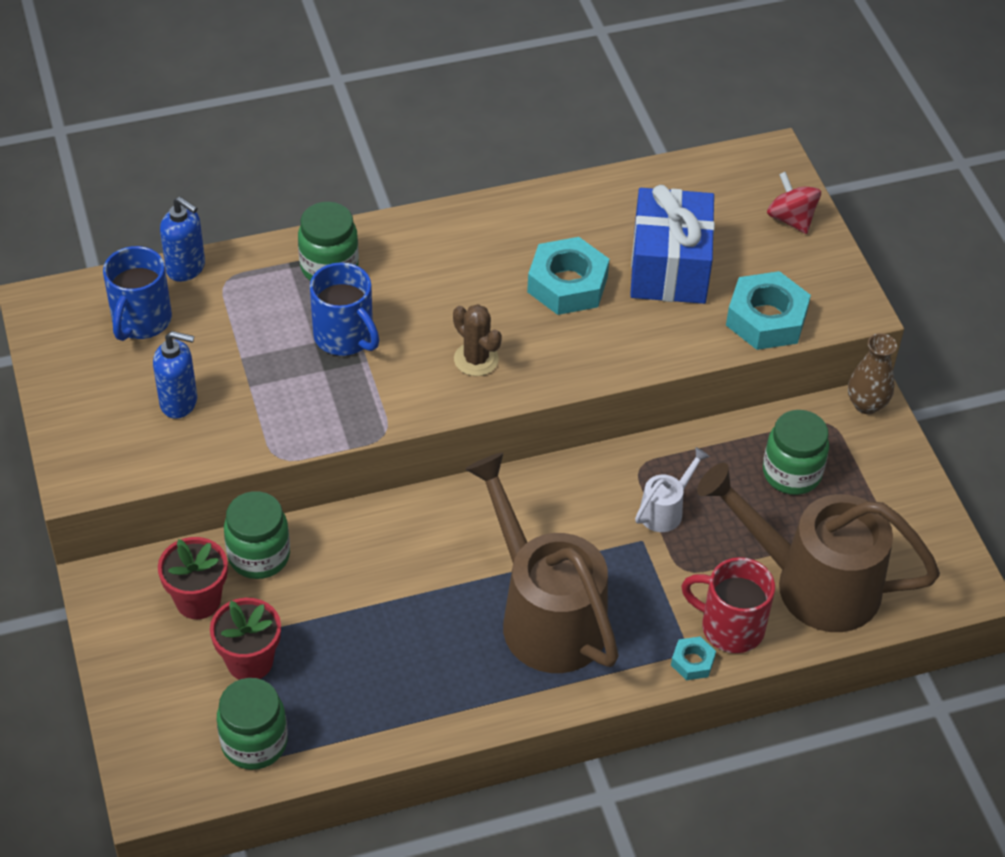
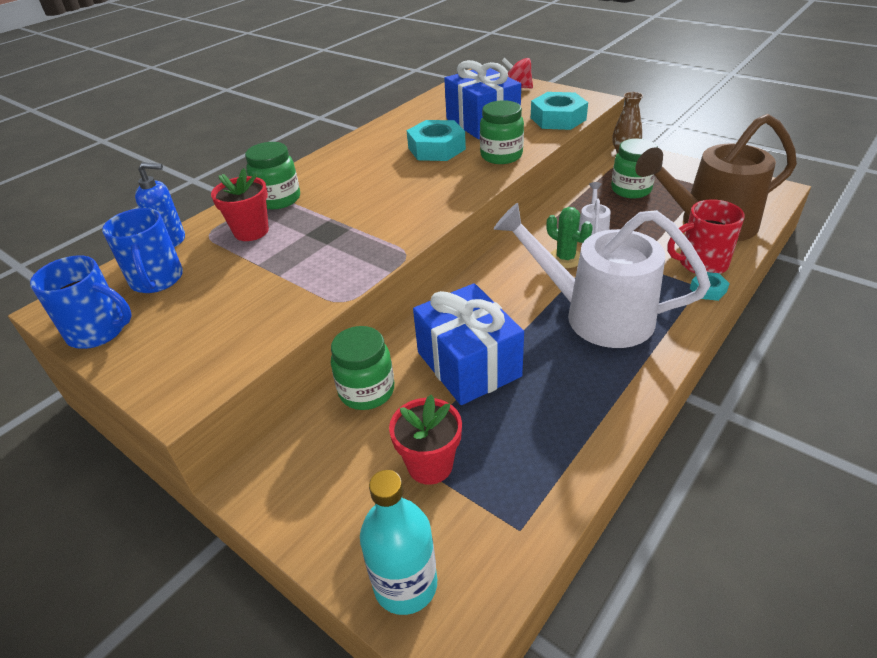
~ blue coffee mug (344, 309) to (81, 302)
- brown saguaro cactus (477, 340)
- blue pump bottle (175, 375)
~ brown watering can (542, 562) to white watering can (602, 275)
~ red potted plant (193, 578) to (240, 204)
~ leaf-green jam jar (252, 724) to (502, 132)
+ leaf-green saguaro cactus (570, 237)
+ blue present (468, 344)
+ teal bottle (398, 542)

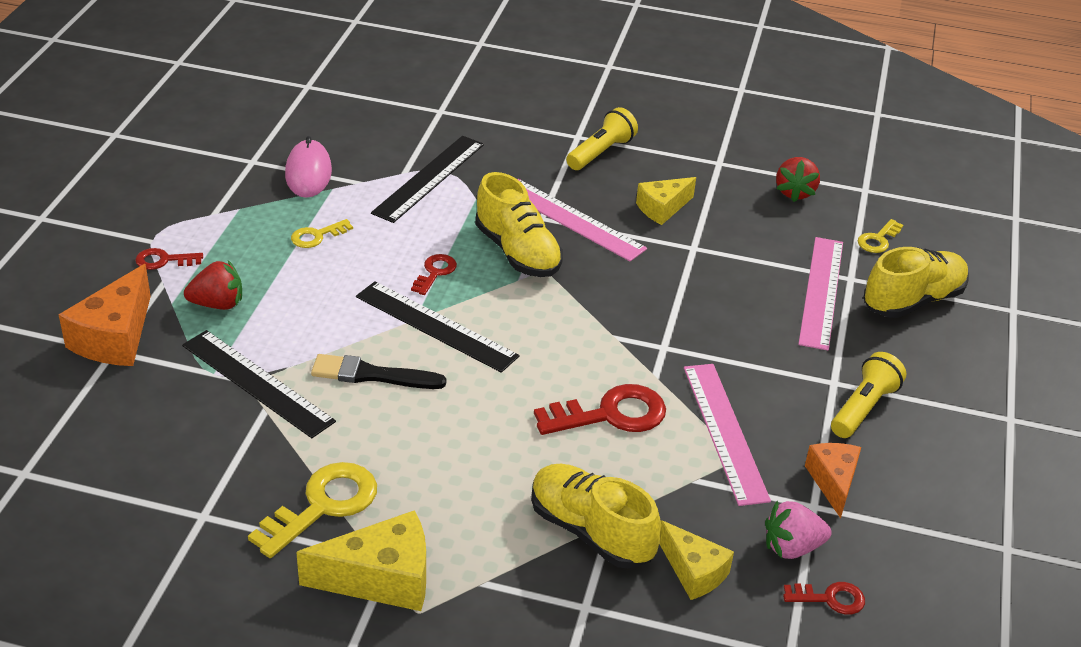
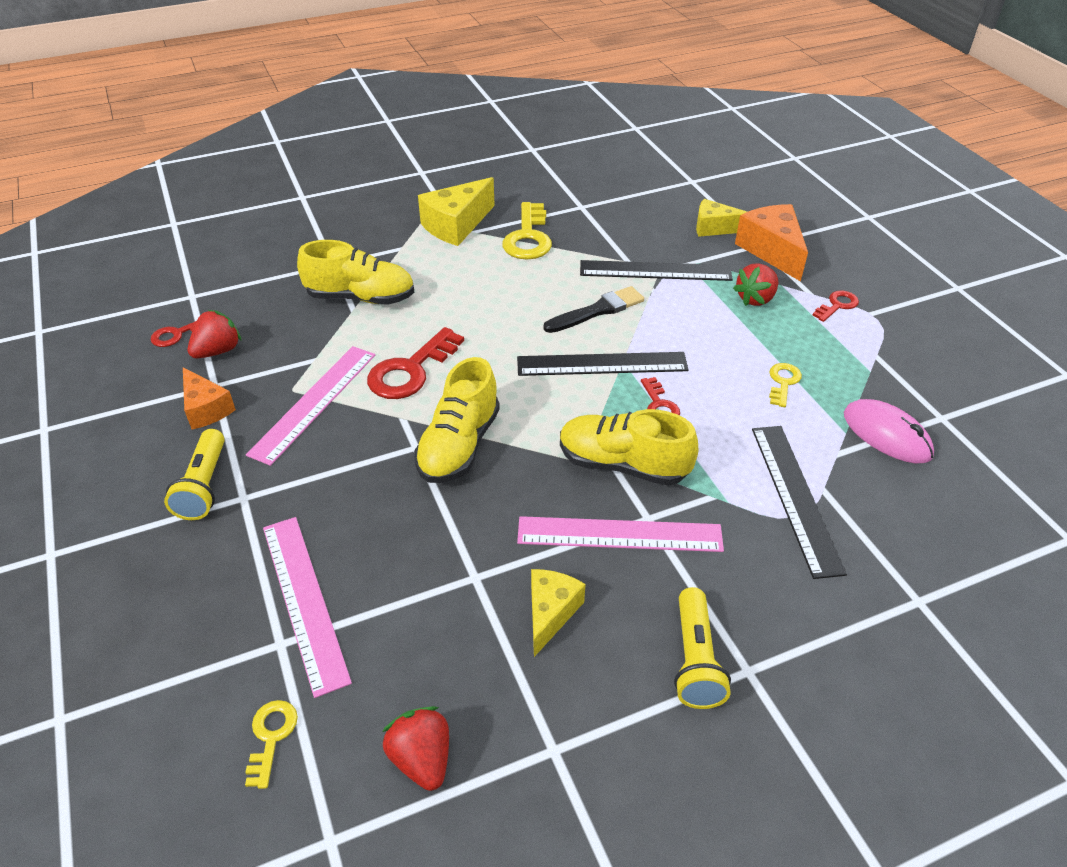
~ golden lace-up shoe (916, 282) to (457, 420)
~ rosy ruler (727, 435) = (310, 406) 75 degrees clockwise
~ rosy berry (798, 530) to red berry (214, 334)
~ golden cheese wedge (696, 560) to (721, 218)

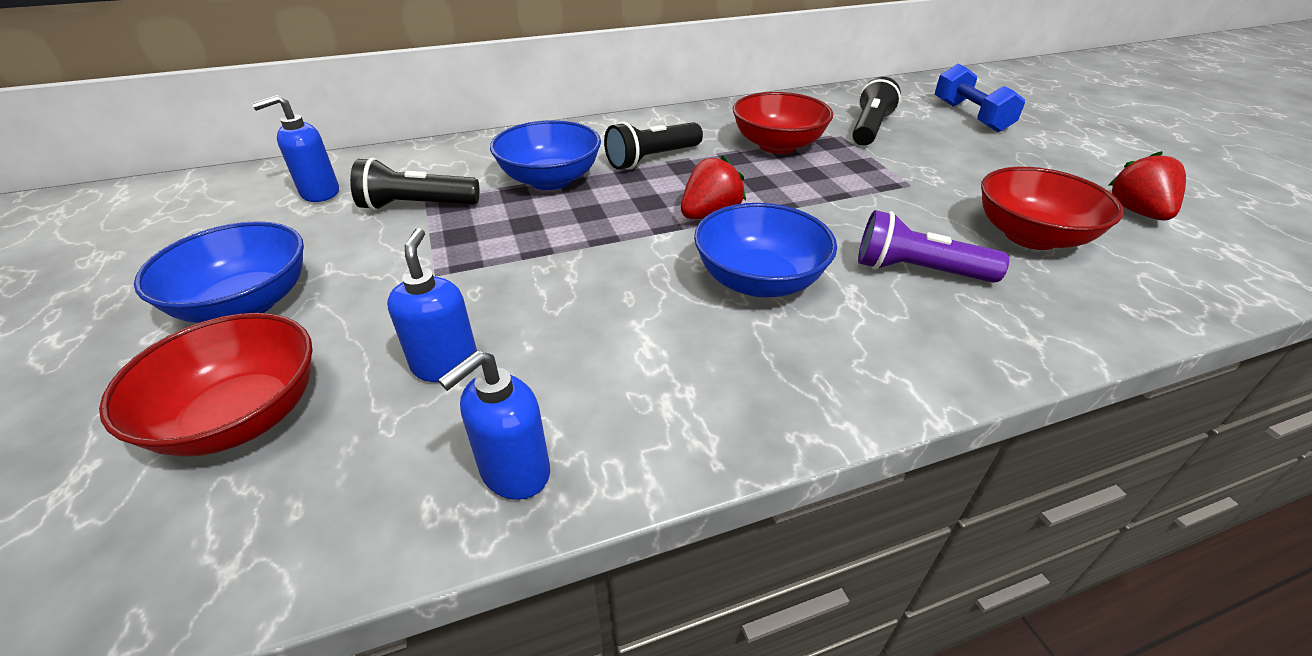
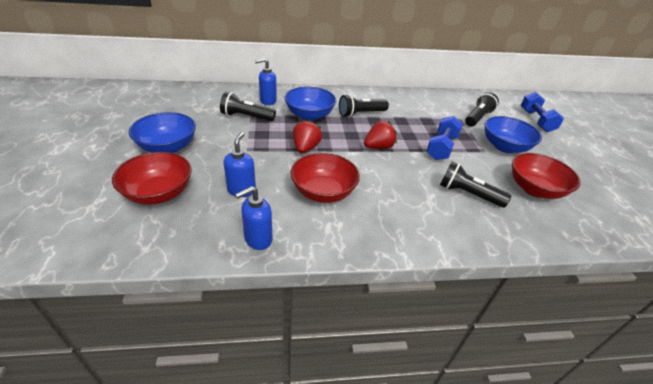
~ red bowl (783, 123) to (325, 178)
~ blue pump bottle (295, 148) to (266, 81)
~ red berry (1147, 185) to (307, 136)
~ blue bowl (765, 250) to (513, 134)
~ purple pocket torch (933, 246) to black pocket torch (475, 185)
+ blue free weight (445, 138)

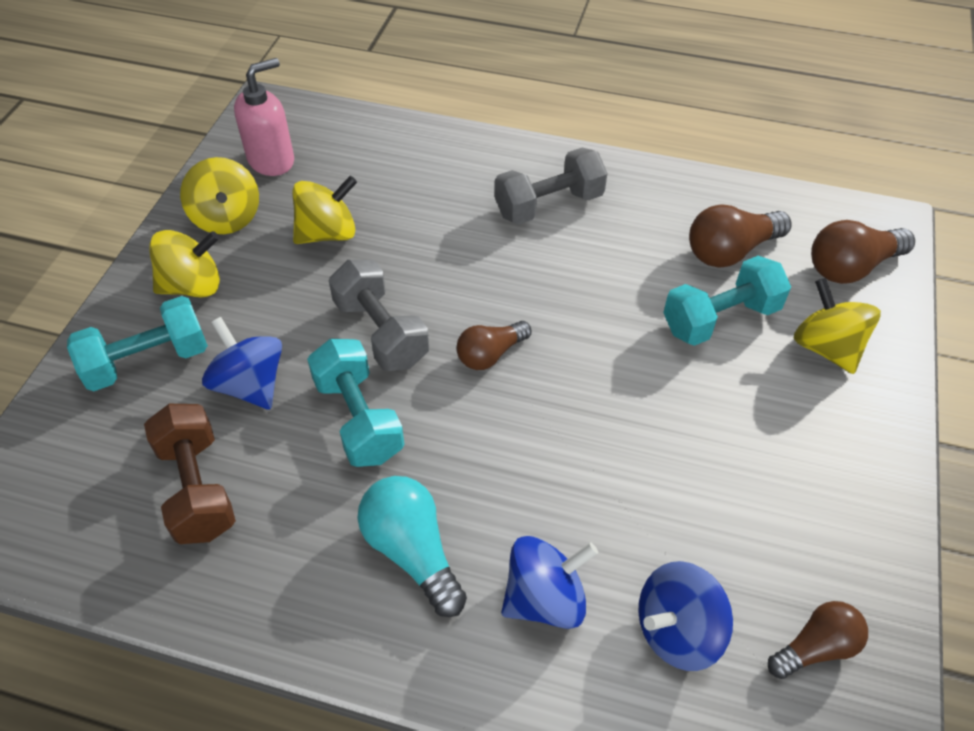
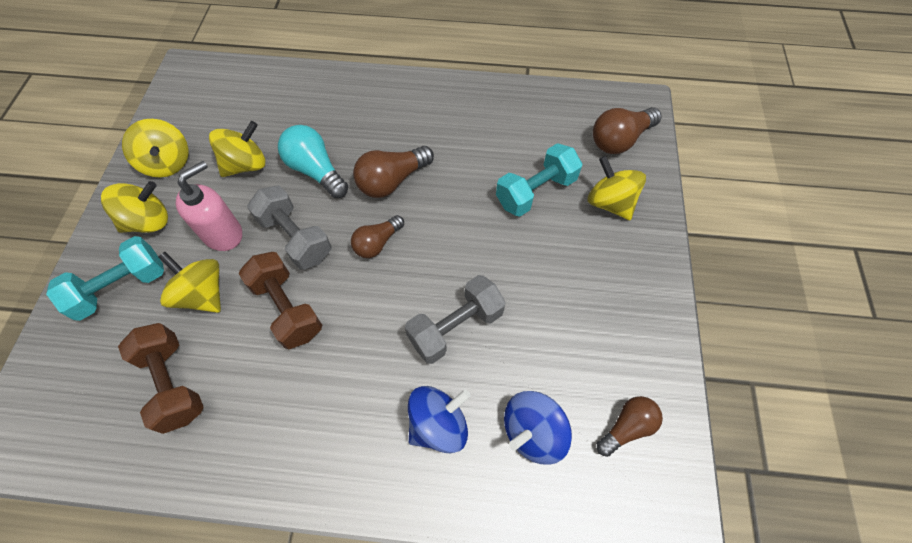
~ rosy pump bottle (264, 117) to (209, 206)
~ grey free weight (551, 186) to (455, 319)
~ brown light bulb (740, 236) to (393, 172)
~ blue whirligig (242, 363) to golden whirligig (189, 282)
~ teal free weight (356, 403) to brown free weight (280, 300)
~ teal light bulb (412, 546) to (313, 161)

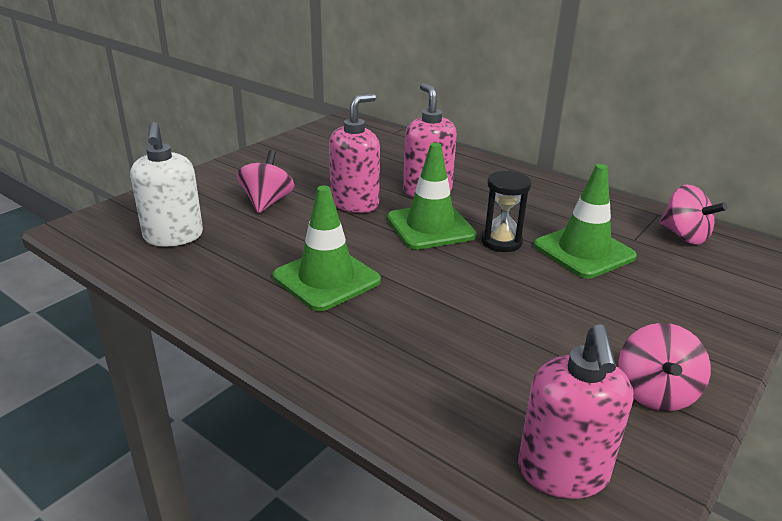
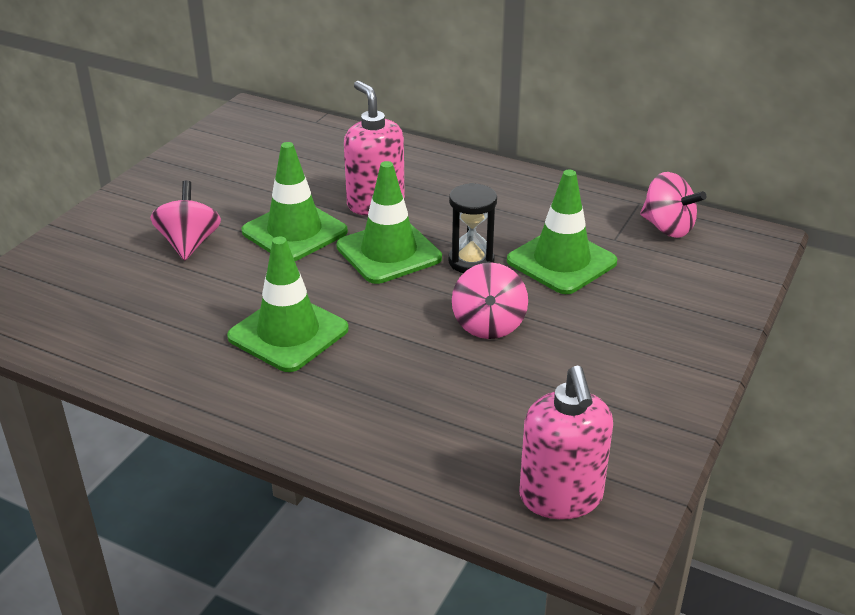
~ rosy pump bottle (354, 153) to leaf-green safety cone (295, 201)
- white pump bottle (166, 184)
~ rosy whirligig (664, 367) to (490, 301)

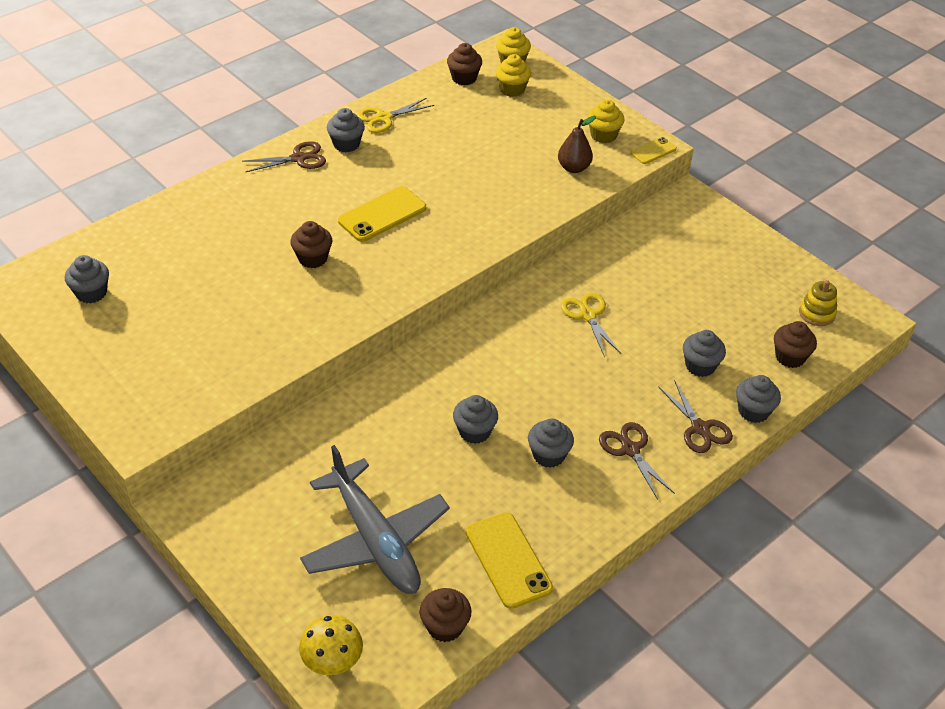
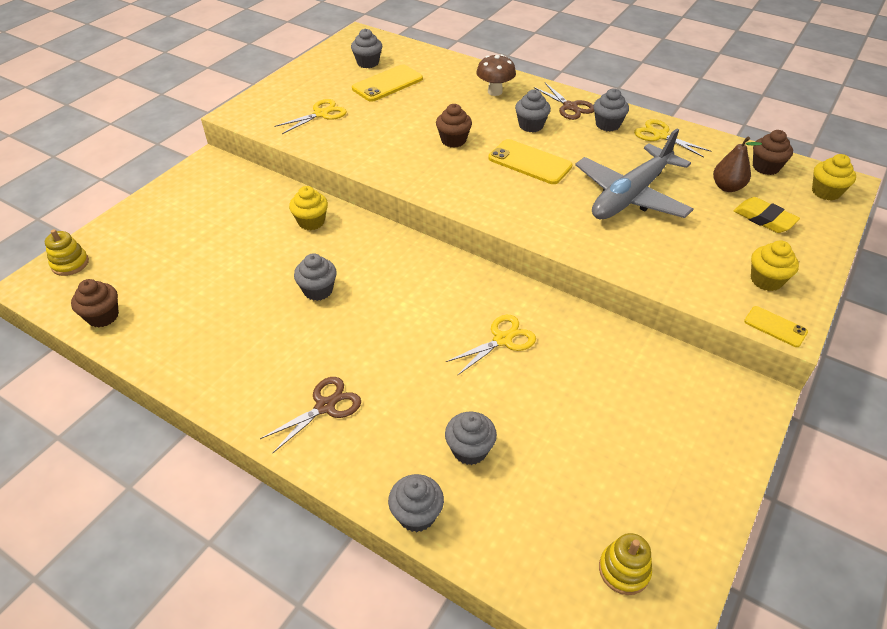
~ golden muffin (513, 75) to (308, 208)
~ brown pear fruit (577, 144) to (737, 164)
- brown muffin (795, 344)
- brown pair of scissors (695, 416)
~ grey muffin (551, 443) to (533, 110)
~ grey aeroplane (375, 519) to (634, 173)
~ golden phone (509, 560) to (387, 83)
~ golden mushroom (331, 645) to golden stacking rings (67, 252)
+ brown mushroom (496, 75)
+ golden pair of scissors (310, 116)
+ golden pencil eraser (767, 215)

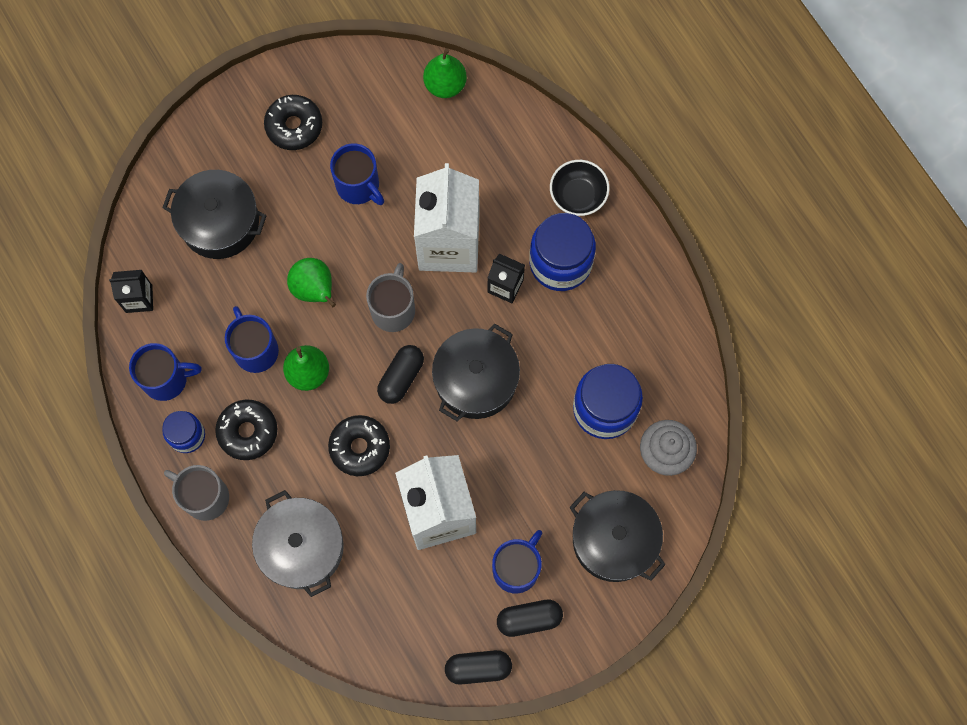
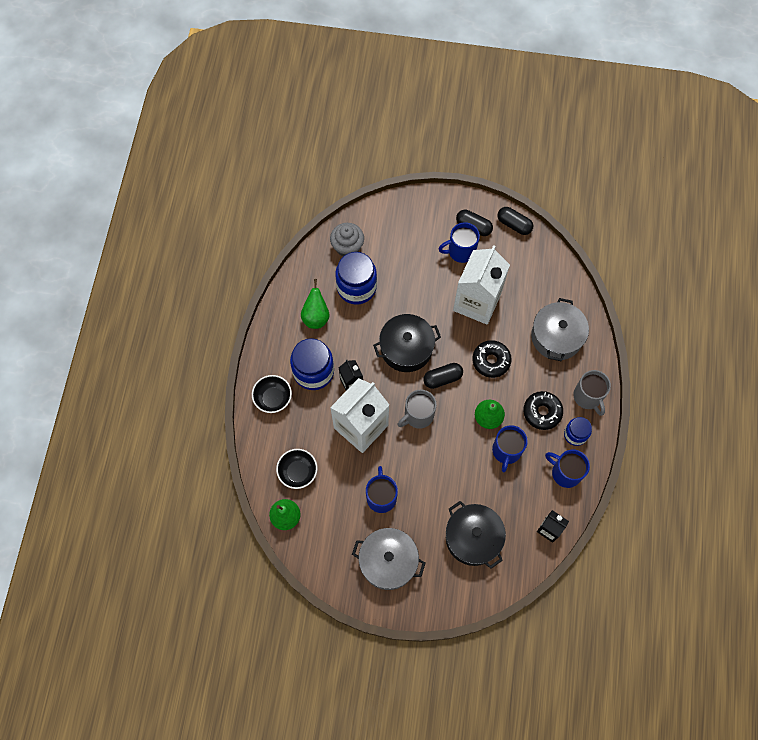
~ black glazed donut (293, 122) to grey stockpot (389, 559)
~ leaf-green pear fruit (311, 283) to (315, 304)
- black stockpot (617, 536)
+ black bowl (296, 469)

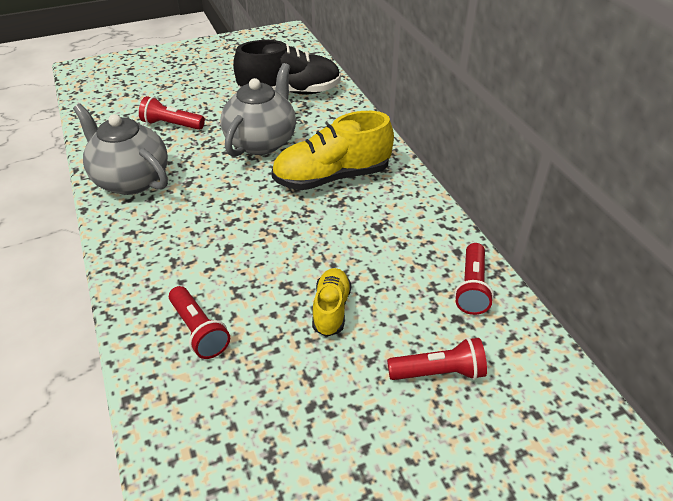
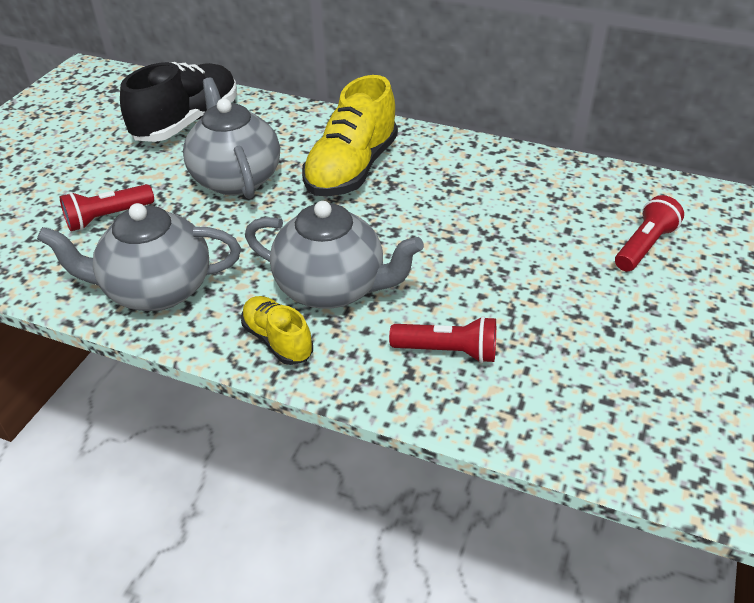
- red pocket torch (474, 279)
~ golden lace-up shoe (331, 302) to (277, 330)
+ grey tea pot (334, 255)

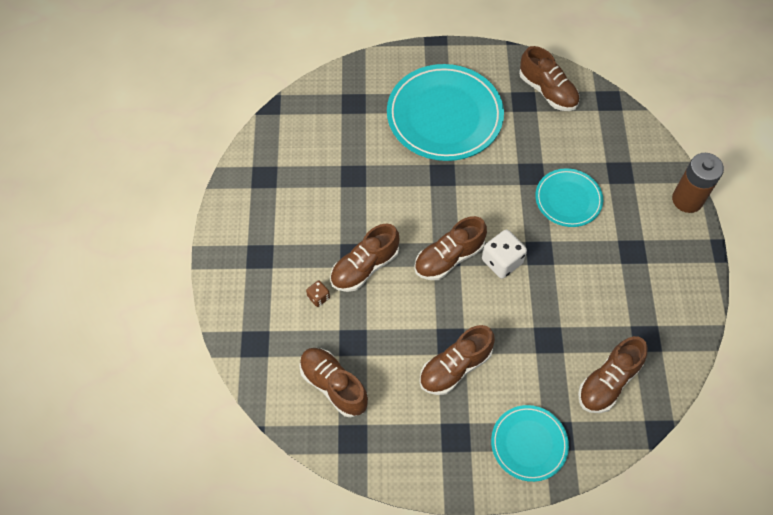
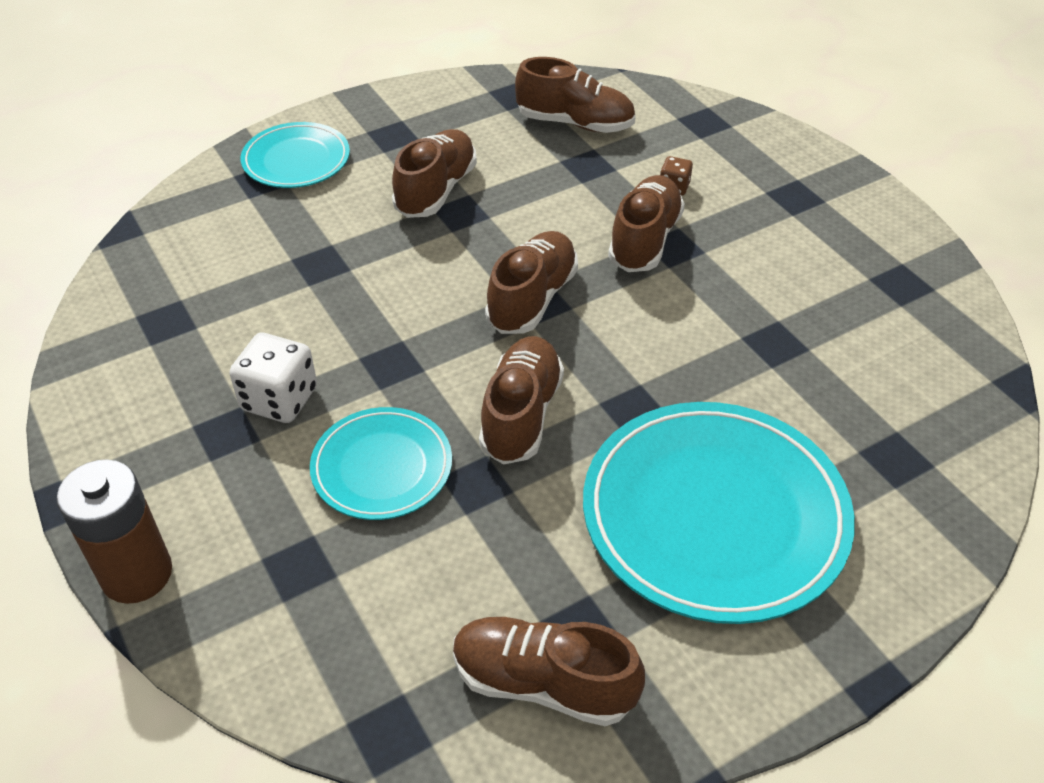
~ white die (504, 254) to (273, 378)
~ brown lace-up shoe (612, 374) to (521, 400)

